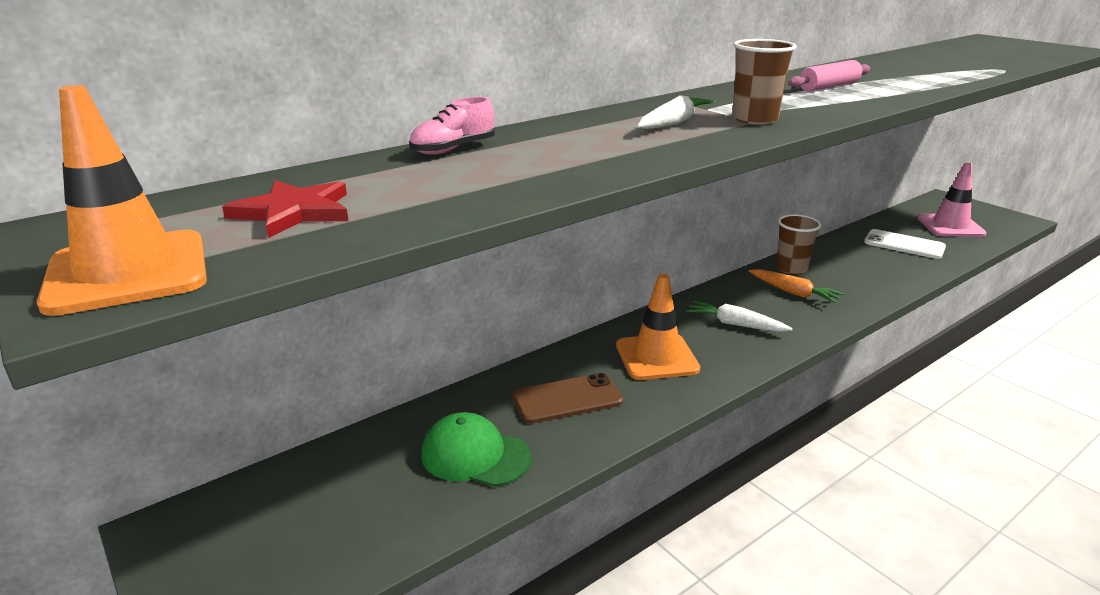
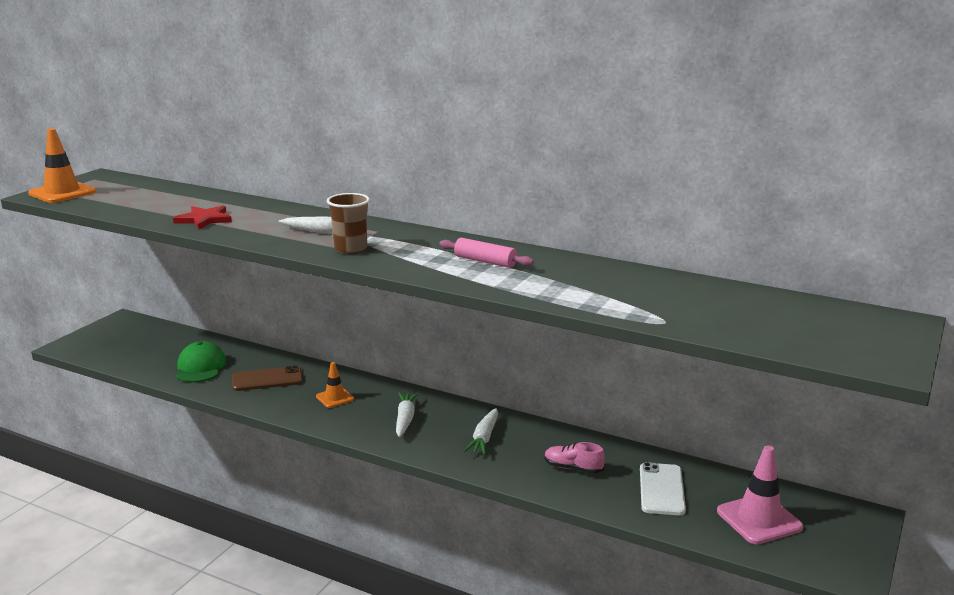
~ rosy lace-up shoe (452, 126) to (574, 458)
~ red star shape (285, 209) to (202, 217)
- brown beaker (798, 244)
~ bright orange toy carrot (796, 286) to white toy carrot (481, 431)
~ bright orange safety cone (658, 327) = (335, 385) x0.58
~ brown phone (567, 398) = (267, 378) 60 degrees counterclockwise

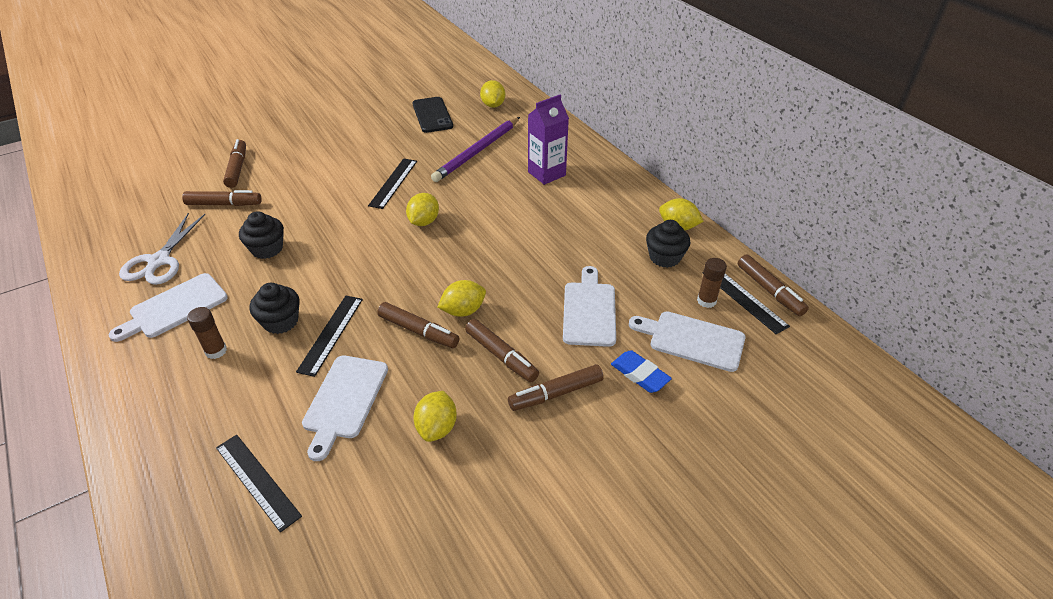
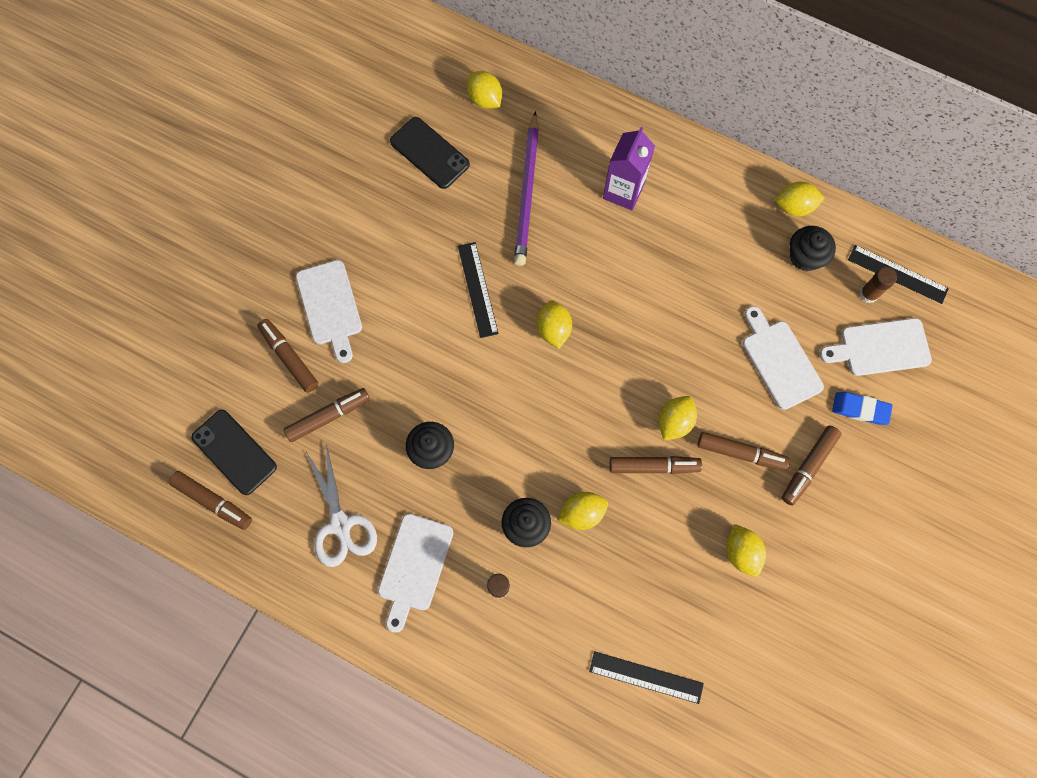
~ brown felt pen (773, 285) to (210, 500)
~ black ruler (329, 336) to golden lemon (582, 511)
~ white cutting board (345, 408) to (329, 311)
+ black phone (234, 452)

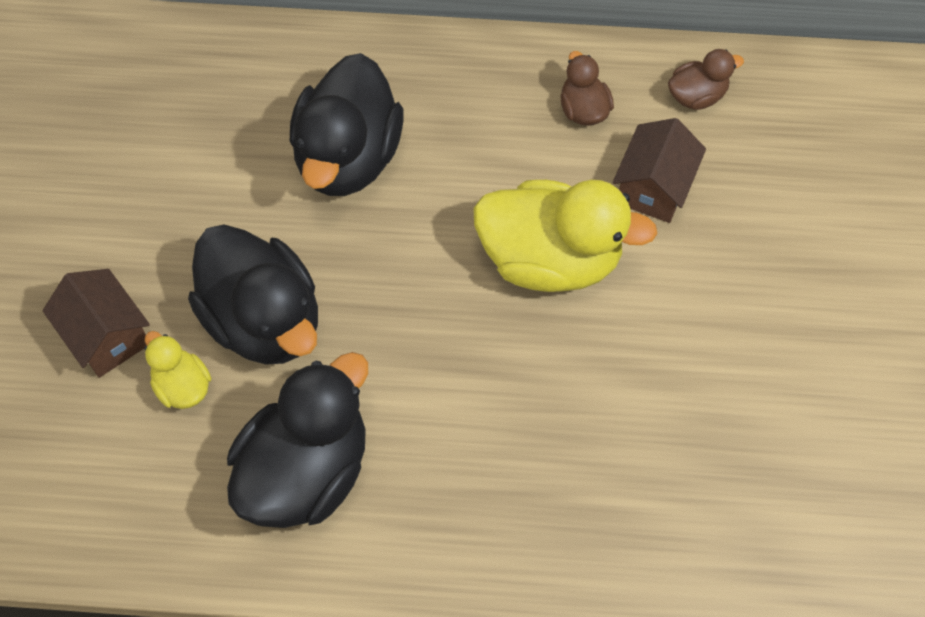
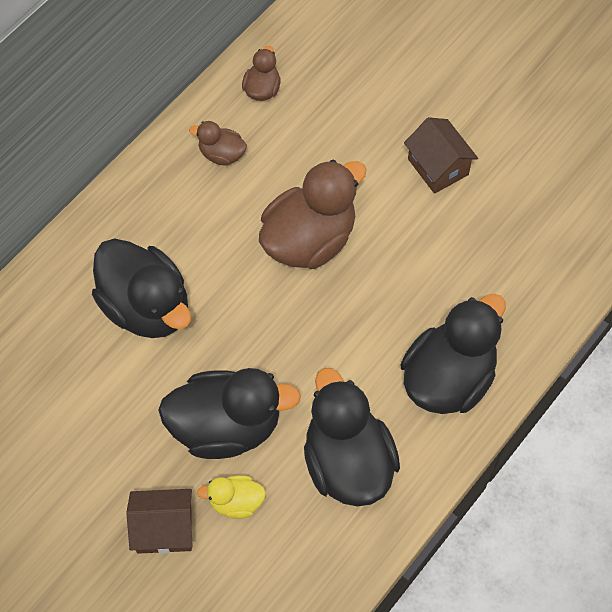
~ brown cottage (659, 170) to (441, 155)
~ golden duck (565, 236) to brown duck (313, 214)
+ black duck (453, 354)

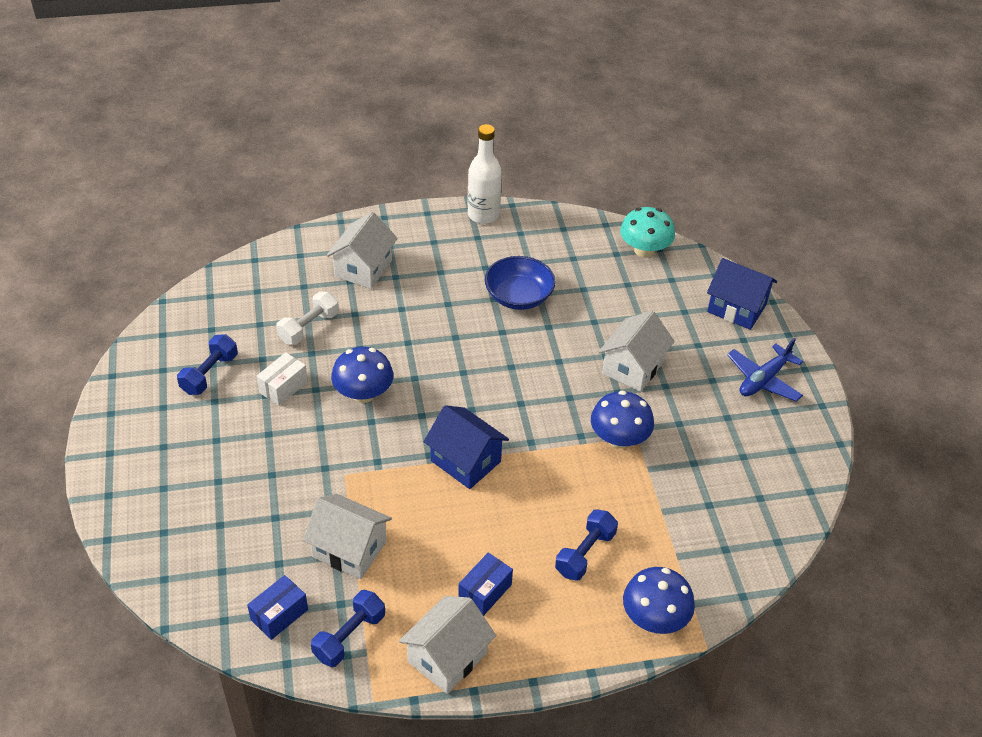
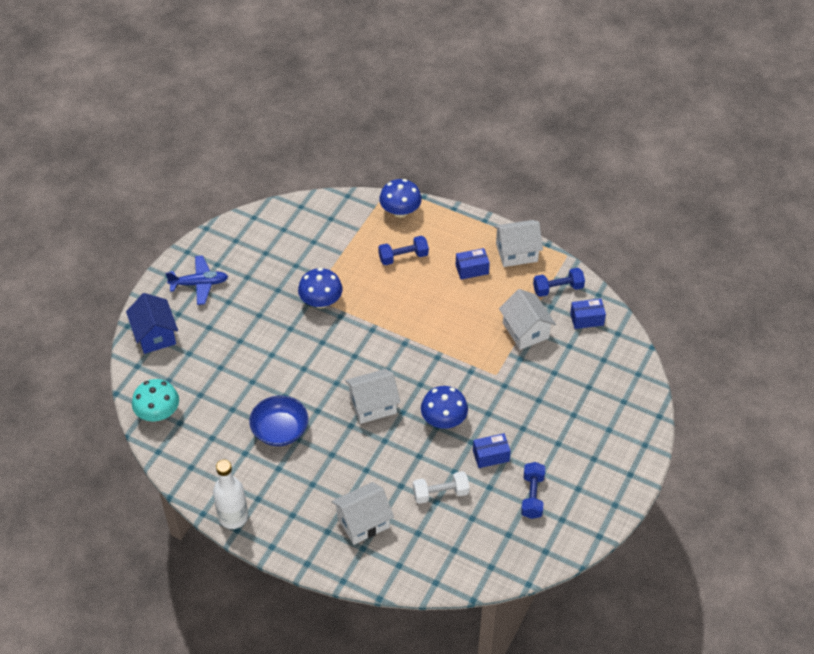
~ white cottage (636, 351) to (373, 396)
~ blue free weight (207, 364) = (533, 490) 60 degrees counterclockwise
~ white parcel (282, 379) to blue parcel (492, 450)
- blue cottage (466, 447)

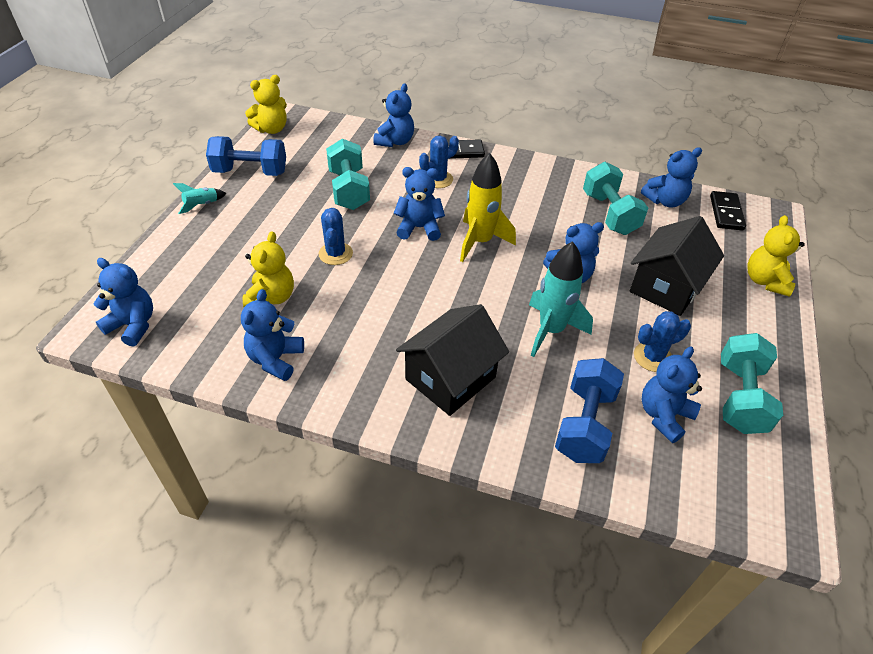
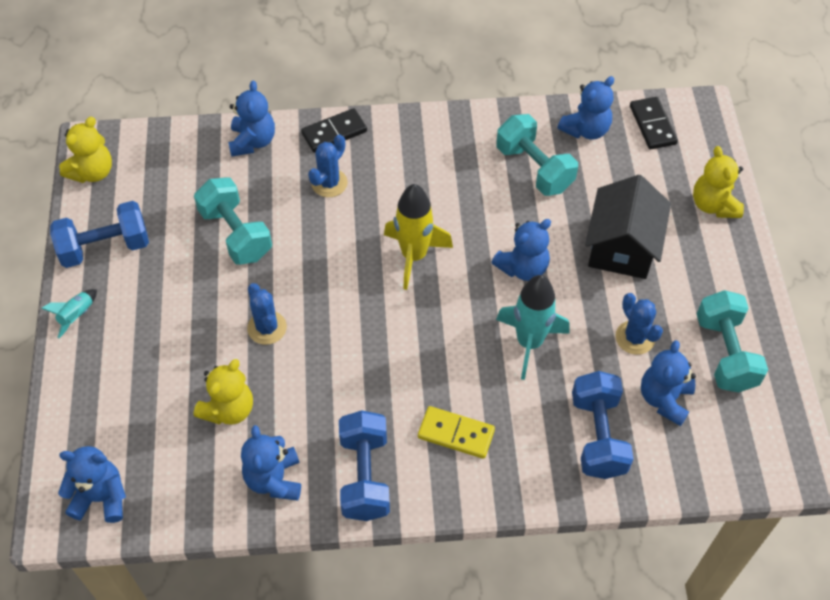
- blue stuffed bear (419, 204)
~ golden stuffed bear (268, 269) = (223, 392) 45 degrees clockwise
~ black cottage (452, 360) to golden domino piece (456, 432)
~ blue saguaro cactus (662, 341) = (639, 324) 75 degrees counterclockwise
+ blue free weight (364, 465)

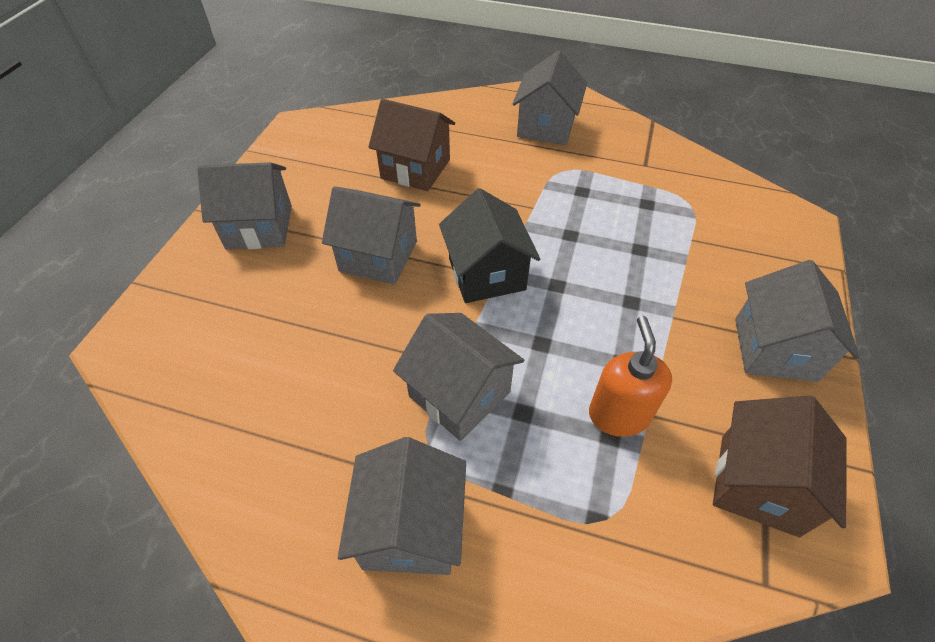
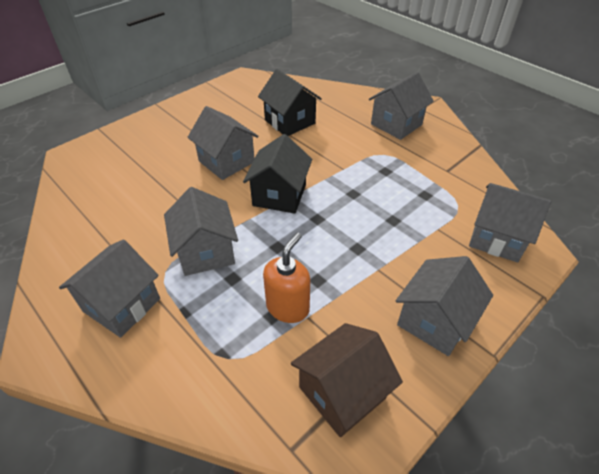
~ brown cottage (411, 145) to black cottage (290, 102)
~ grey cottage (244, 205) to (510, 222)

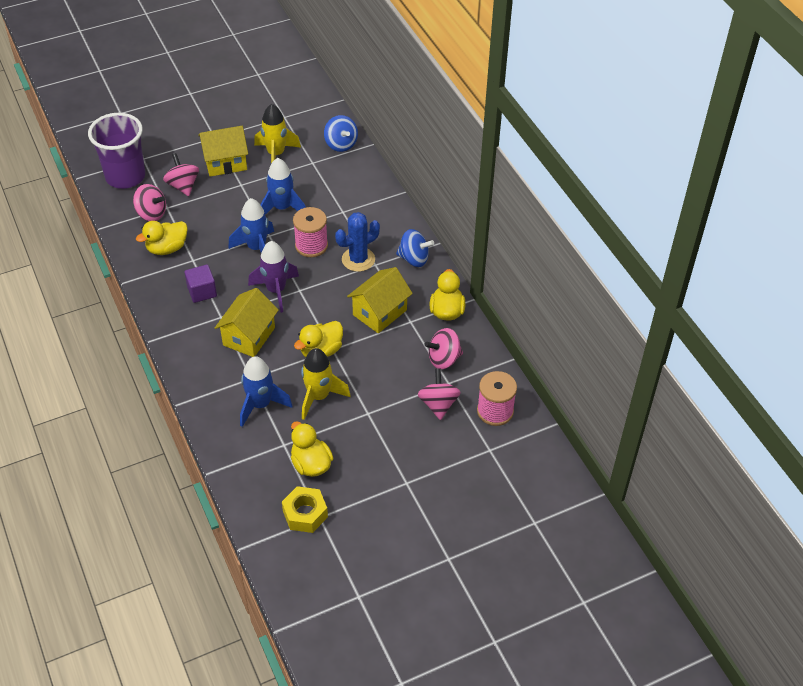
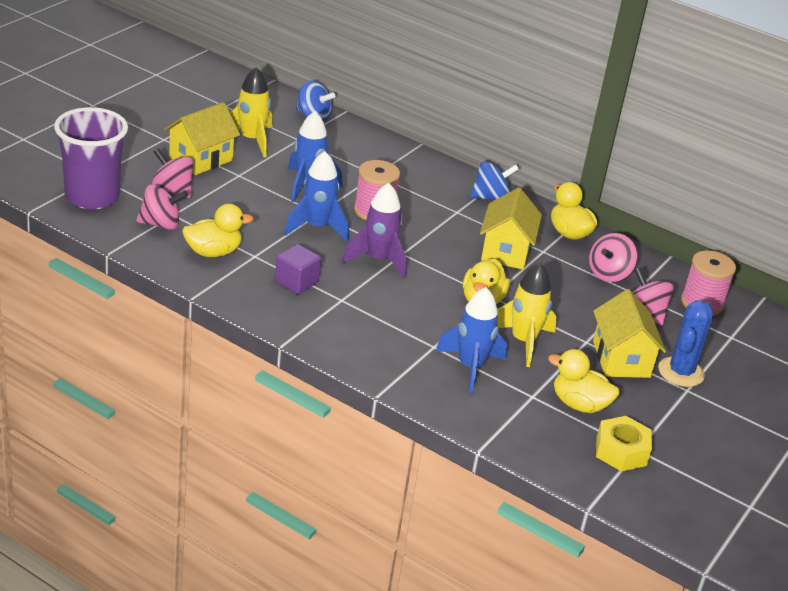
~ blue saguaro cactus (357, 242) to (685, 343)
~ golden duck (162, 238) = (217, 230) 135 degrees counterclockwise
~ golden cottage (247, 322) to (629, 333)

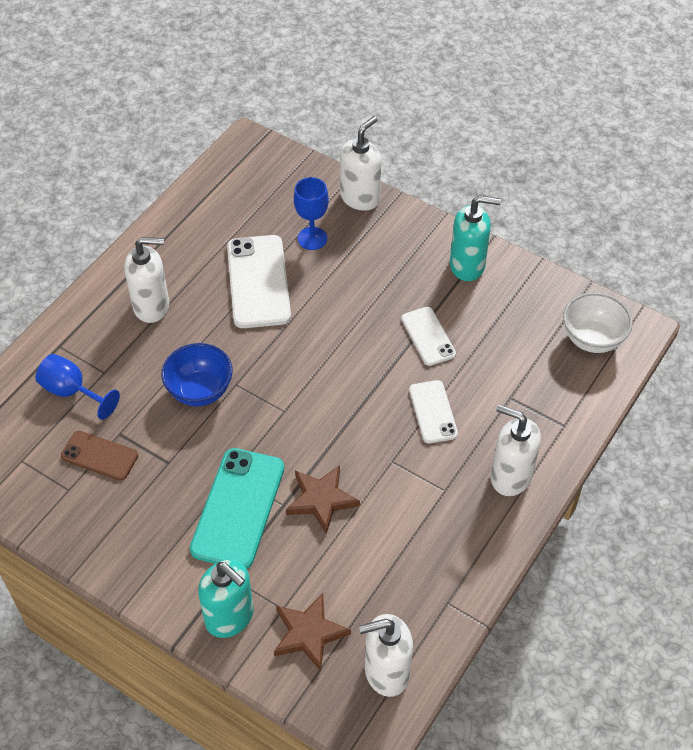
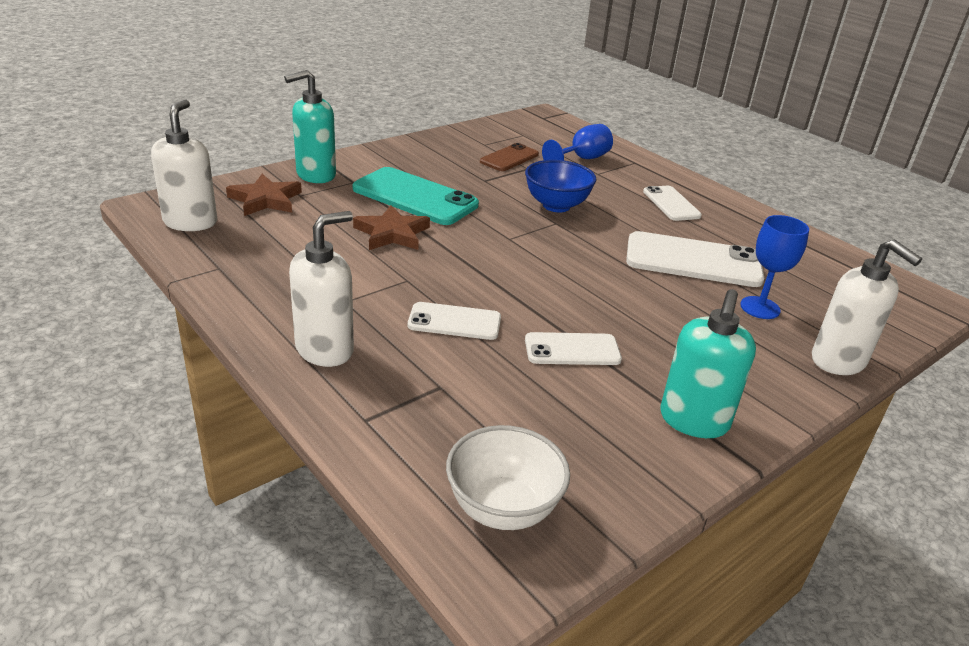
~ white pump bottle (146, 280) to white phone (672, 203)

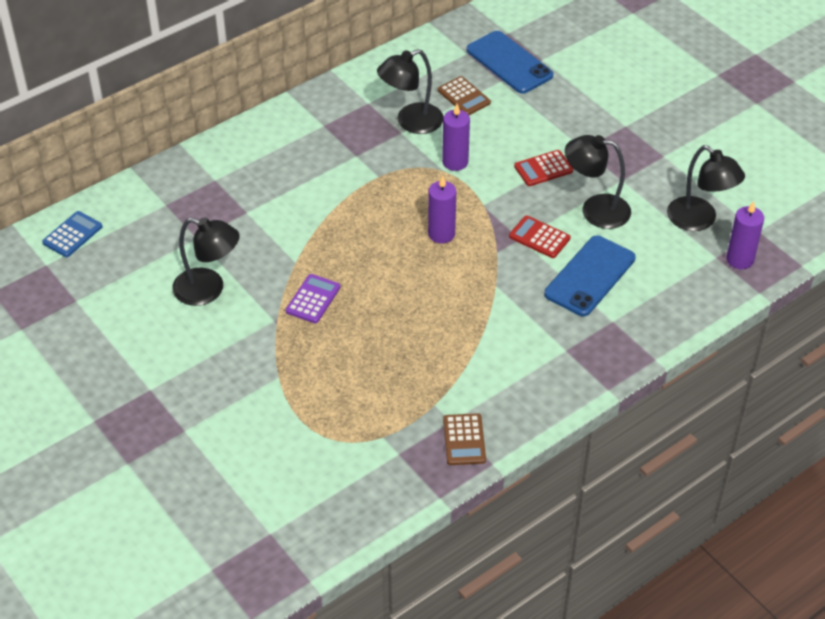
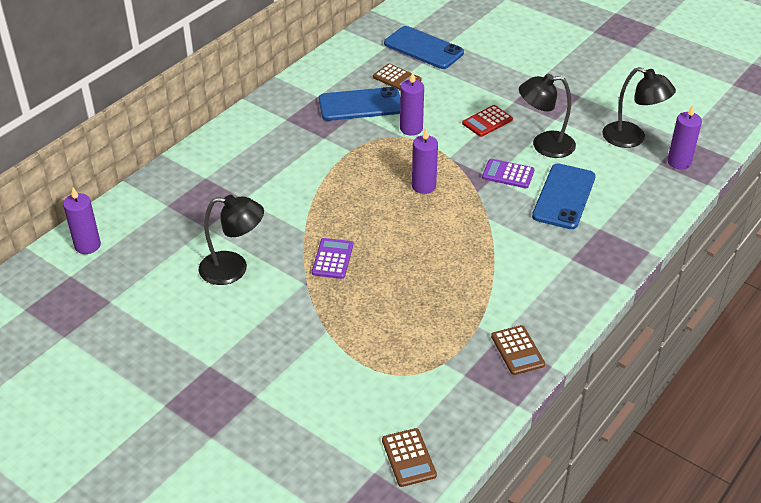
~ black lamp (410, 91) to blue phone (359, 104)
~ blue calculator (72, 234) to purple candle (82, 220)
~ red calculator (540, 236) to purple calculator (508, 173)
+ brown calculator (409, 457)

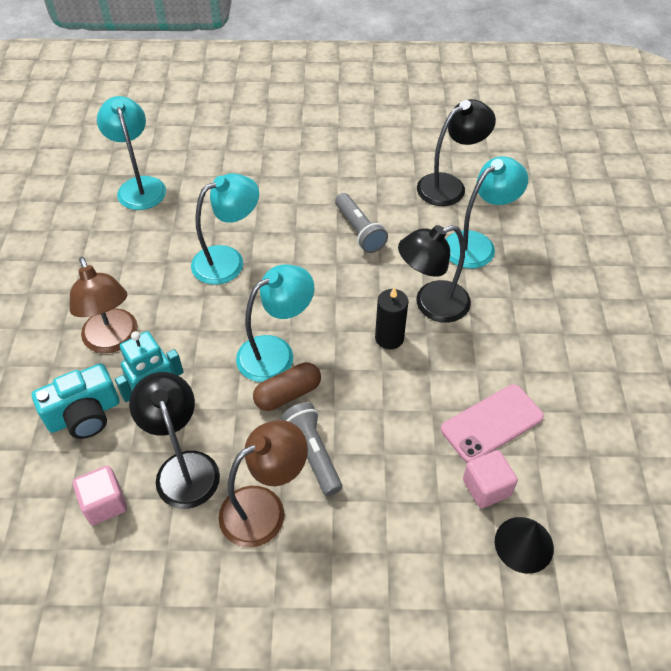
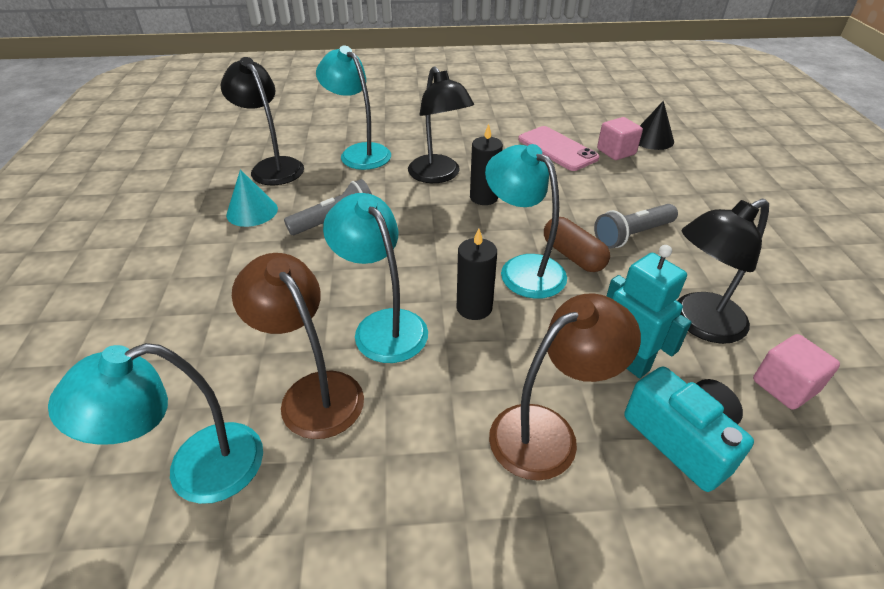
~ brown lamp (263, 483) to (298, 346)
+ teal cone shape (252, 198)
+ black candle (477, 274)

